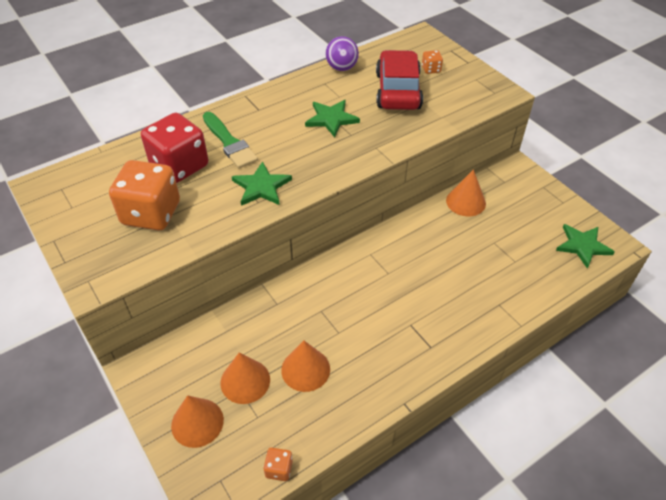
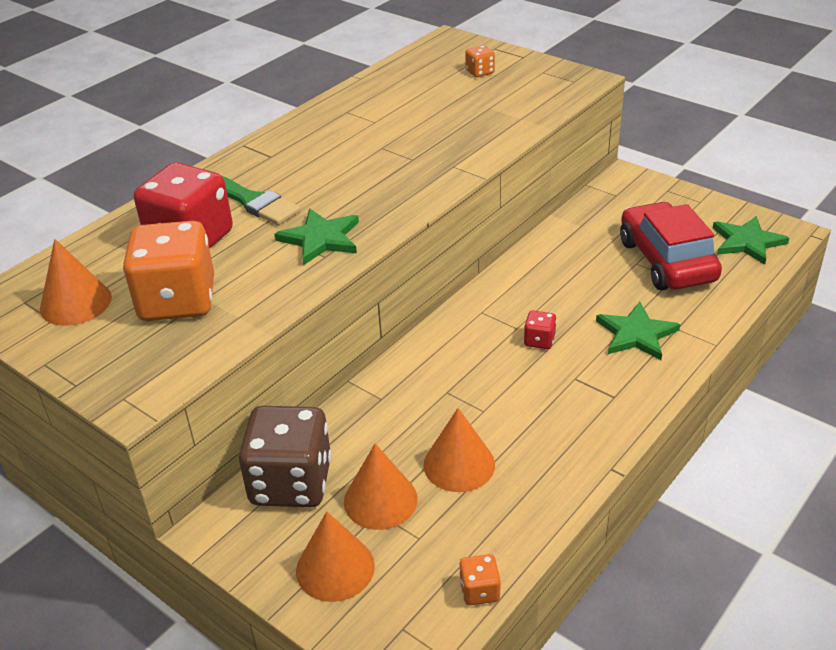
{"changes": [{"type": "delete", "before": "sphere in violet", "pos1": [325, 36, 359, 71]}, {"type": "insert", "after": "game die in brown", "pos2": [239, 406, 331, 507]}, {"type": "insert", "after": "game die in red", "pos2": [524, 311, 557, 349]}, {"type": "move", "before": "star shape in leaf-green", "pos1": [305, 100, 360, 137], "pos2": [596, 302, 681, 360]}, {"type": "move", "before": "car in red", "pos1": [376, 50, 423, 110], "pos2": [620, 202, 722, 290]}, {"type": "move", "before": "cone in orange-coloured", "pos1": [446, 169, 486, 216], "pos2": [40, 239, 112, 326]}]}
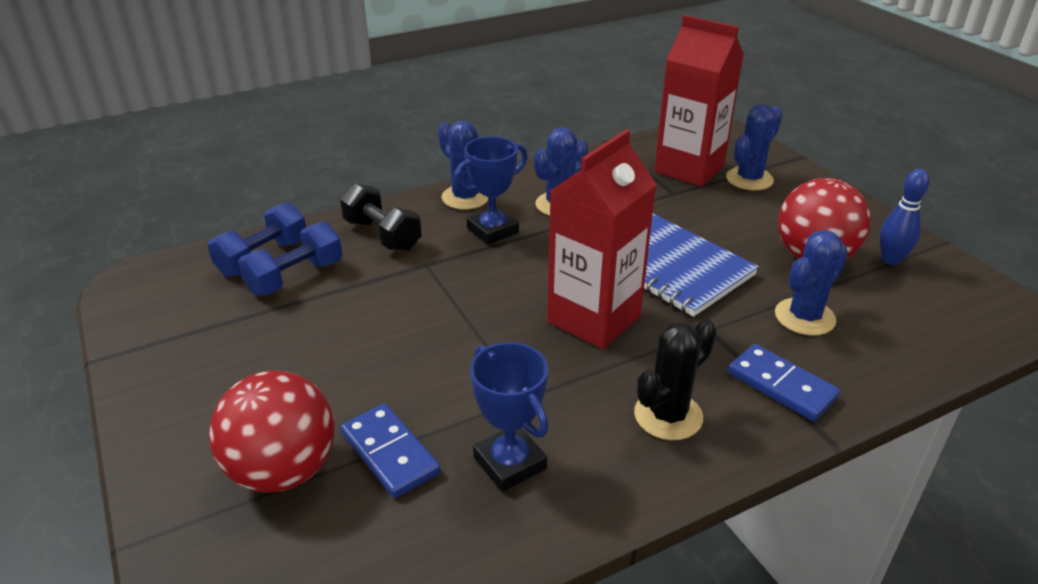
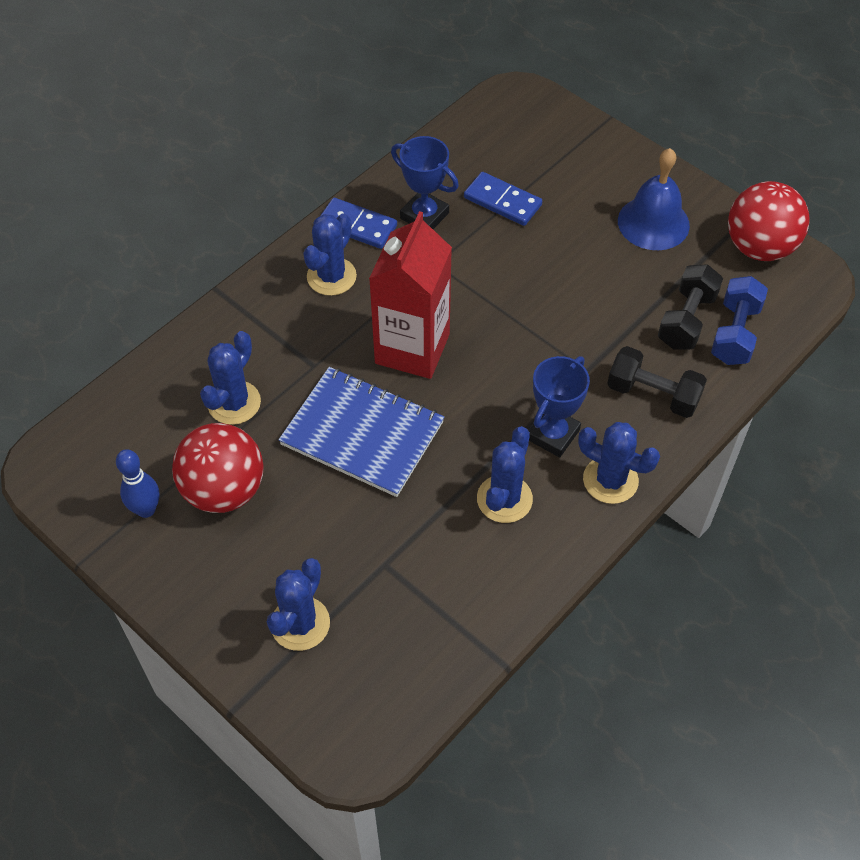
{"changes": [{"type": "delete", "before": "juice carton in red", "pos1": [654, 15, 744, 187]}, {"type": "insert", "after": "school bell in cobalt", "pos2": [618, 148, 690, 250]}, {"type": "move", "before": "sphere in red", "pos1": [209, 370, 335, 493], "pos2": [728, 181, 810, 261]}, {"type": "move", "before": "domino in cobalt", "pos1": [728, 344, 840, 421], "pos2": [320, 198, 397, 249]}, {"type": "recolor", "before": "hand weight in cobalt", "after": "hand weight in black", "pos1": [238, 222, 342, 296], "pos2": [658, 264, 723, 349]}, {"type": "recolor", "before": "saguaro cactus in black", "after": "saguaro cactus in cobalt", "pos1": [634, 319, 717, 440], "pos2": [303, 214, 357, 296]}]}
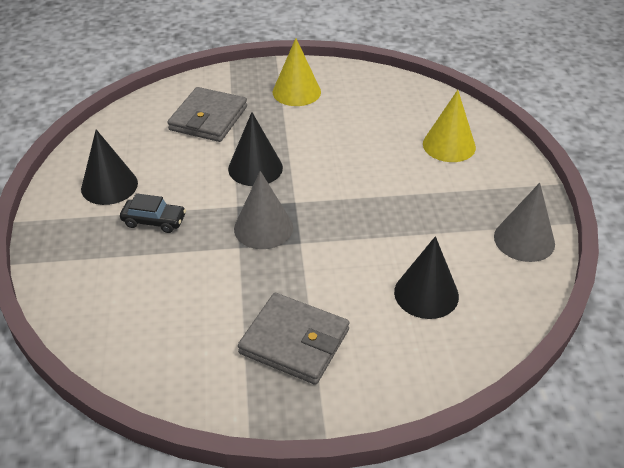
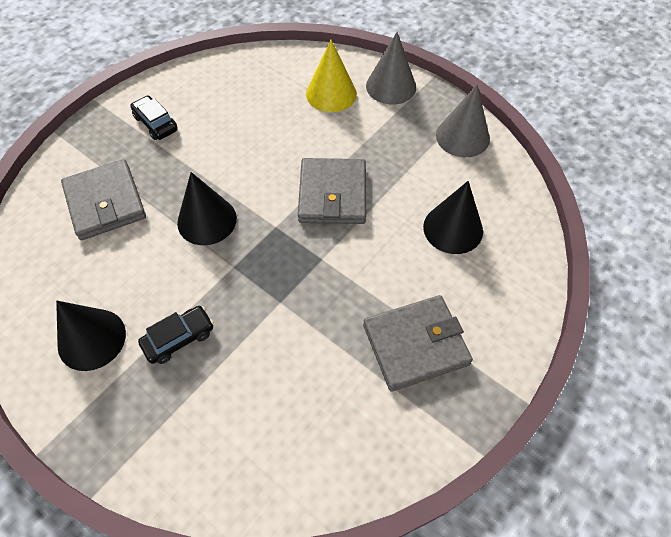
{"changes": [{"type": "insert", "after": "billfold in grey", "pos2": [298, 158, 366, 224]}, {"type": "move", "before": "cone in grey", "pos1": [234, 171, 293, 249], "pos2": [366, 32, 416, 104]}, {"type": "replace", "before": "cone in bright yellow", "after": "car in black", "pos1": [273, 38, 321, 106], "pos2": [130, 96, 177, 140]}]}
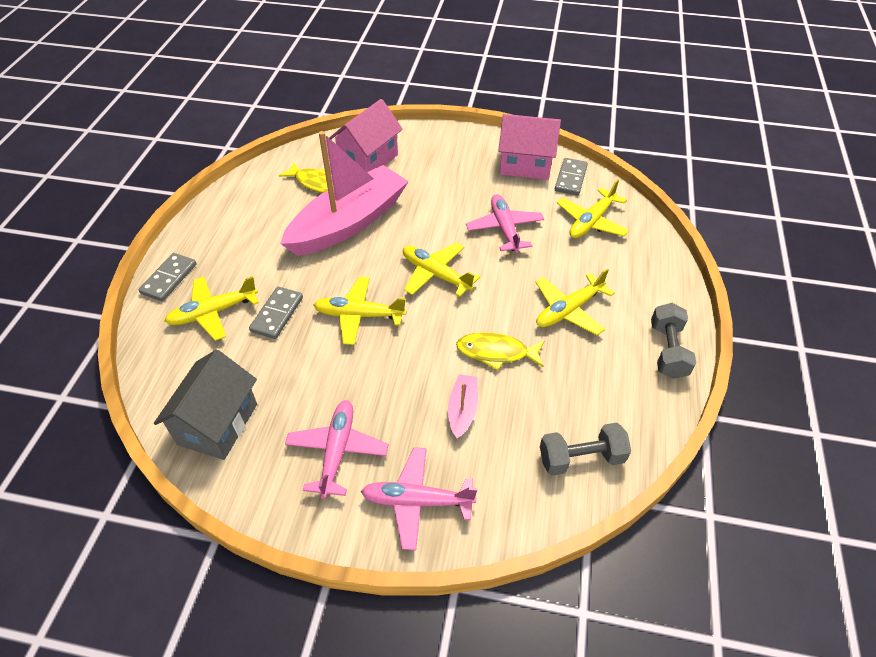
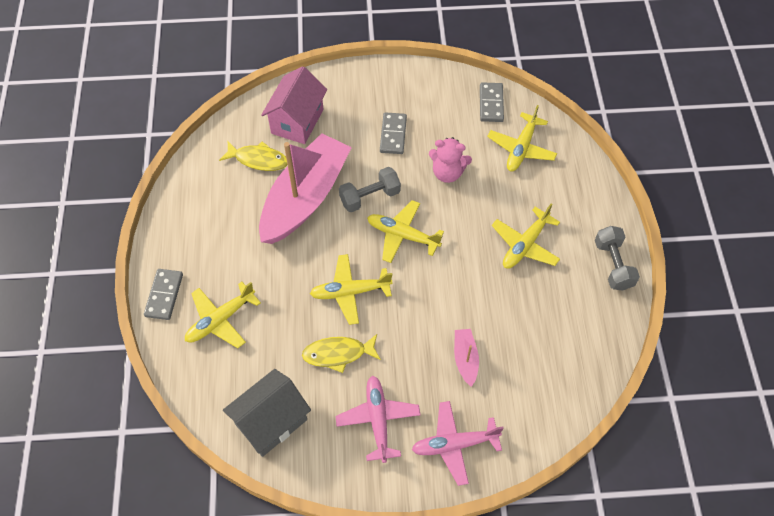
{"changes": [{"type": "delete", "before": "cottage in rosy", "pos1": [498, 114, 561, 180]}, {"type": "move", "before": "domino in grey", "pos1": [249, 287, 303, 339], "pos2": [380, 112, 407, 154]}, {"type": "move", "before": "toy fish in bright yellow", "pos1": [456, 332, 544, 371], "pos2": [302, 334, 381, 373]}, {"type": "move", "before": "hand weight in grey", "pos1": [540, 423, 631, 476], "pos2": [339, 167, 401, 212]}, {"type": "replace", "before": "plane in rosy", "after": "teddy bear in rosy", "pos1": [466, 194, 544, 253], "pos2": [429, 137, 472, 183]}, {"type": "rotate", "before": "cottage in grey", "pos1": [154, 350, 257, 460], "pos2": [223, 369, 311, 457], "turn": 45}]}
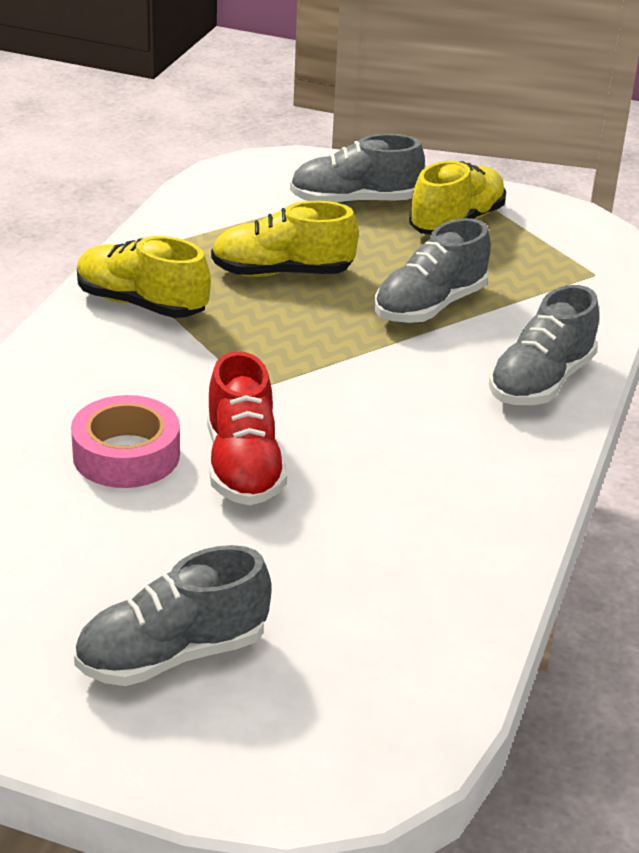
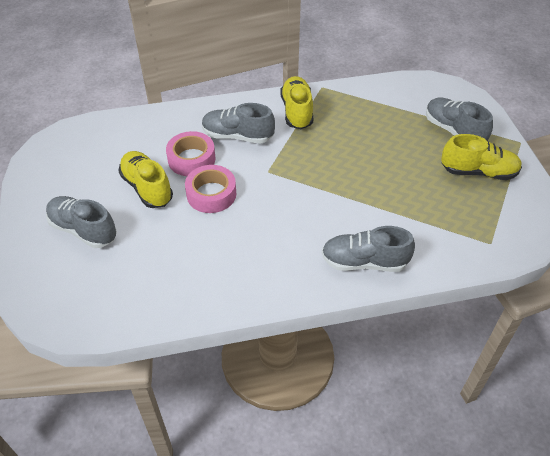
{"changes": [{"type": "move", "before": "sneaker in bright yellow", "pos1": [211, 201, 359, 277], "pos2": [118, 151, 173, 208]}, {"type": "move", "before": "sneaker in grey", "pos1": [374, 218, 491, 323], "pos2": [202, 103, 275, 144]}, {"type": "replace", "before": "sneaker in red", "after": "tape in rosy", "pos1": [207, 351, 287, 505], "pos2": [185, 165, 236, 213]}]}
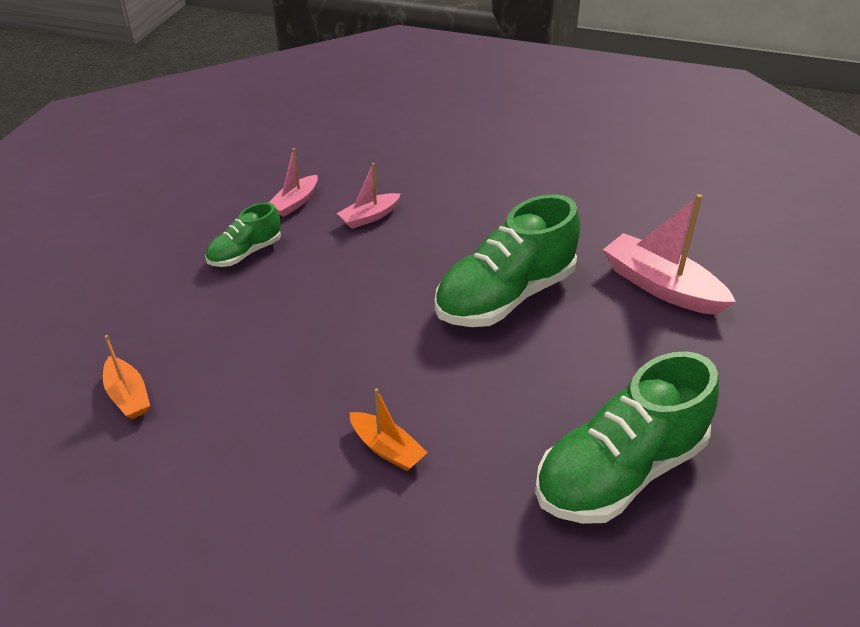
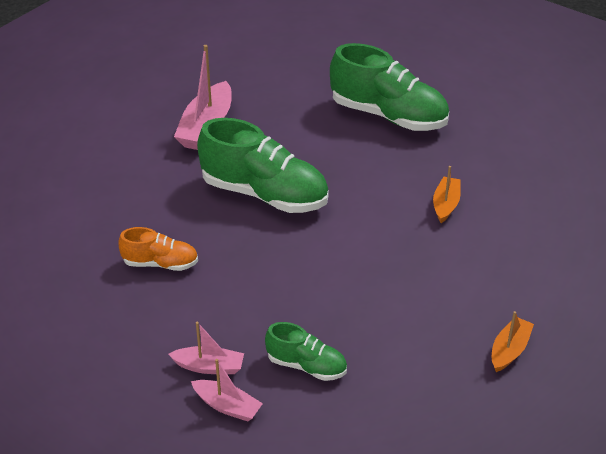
{"changes": [{"type": "insert", "after": "sneaker in orange-coloured", "pos2": [118, 227, 198, 271]}, {"type": "move", "before": "boat in rosy", "pos1": [337, 163, 400, 229], "pos2": [191, 359, 263, 421]}]}
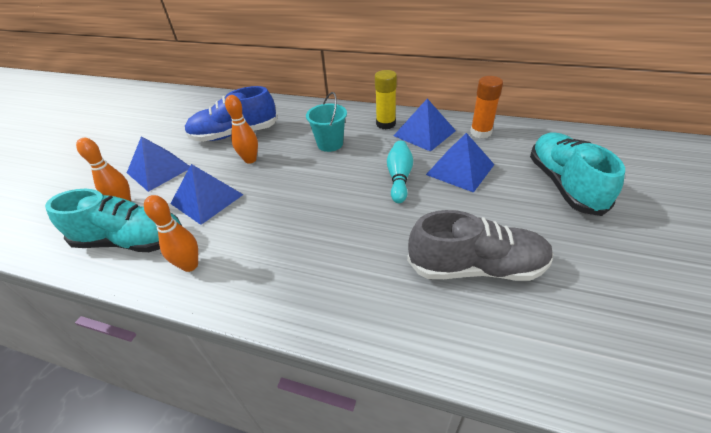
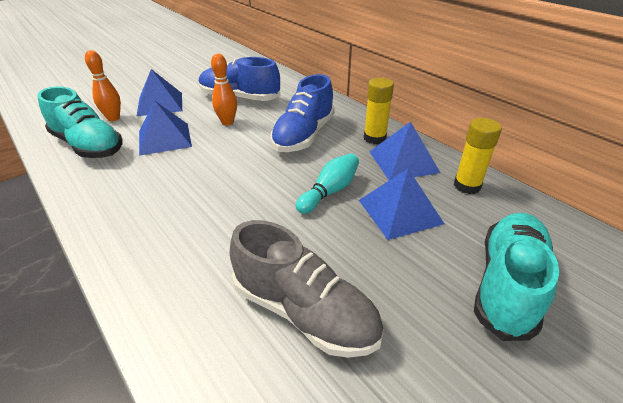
{"changes": [{"type": "delete", "before": "tenpin in orange-coloured", "pos1": [144, 195, 198, 272]}, {"type": "replace", "before": "bucket in teal", "after": "sneaker in cobalt", "pos1": [306, 92, 347, 152], "pos2": [270, 74, 335, 152]}, {"type": "recolor", "before": "stick of glue in orange-coloured", "after": "stick of glue in bright yellow", "pos1": [470, 76, 503, 138], "pos2": [454, 118, 502, 194]}]}
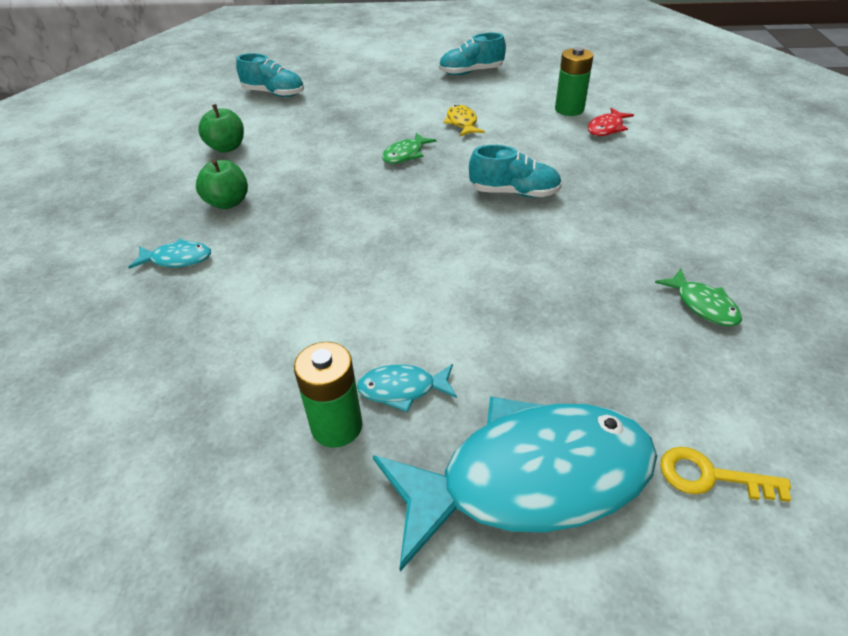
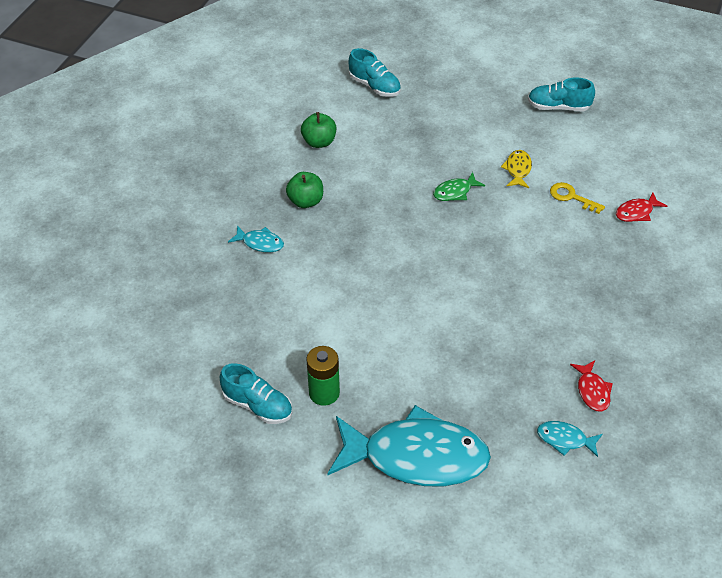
{"changes": [{"type": "delete", "before": "battery in leaf-green", "pos1": [555, 47, 593, 116]}, {"type": "move", "before": "toy fish in teal", "pos1": [357, 364, 457, 412], "pos2": [537, 421, 602, 457]}, {"type": "move", "before": "sneaker in teal", "pos1": [469, 145, 562, 197], "pos2": [220, 363, 292, 424]}, {"type": "move", "before": "key in bright yellow", "pos1": [660, 447, 791, 502], "pos2": [550, 182, 605, 214]}, {"type": "recolor", "before": "toy fish in leaf-green", "after": "toy fish in red", "pos1": [655, 269, 742, 326], "pos2": [570, 360, 613, 412]}]}
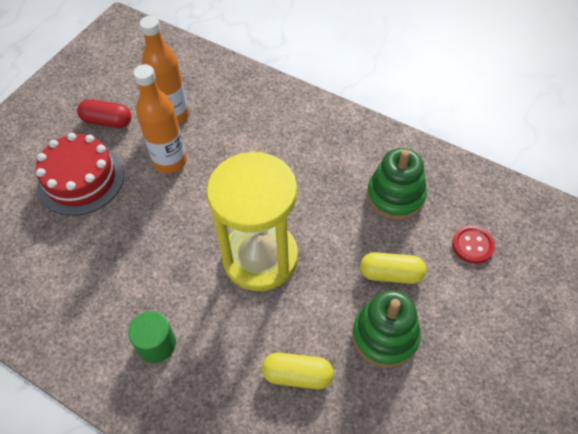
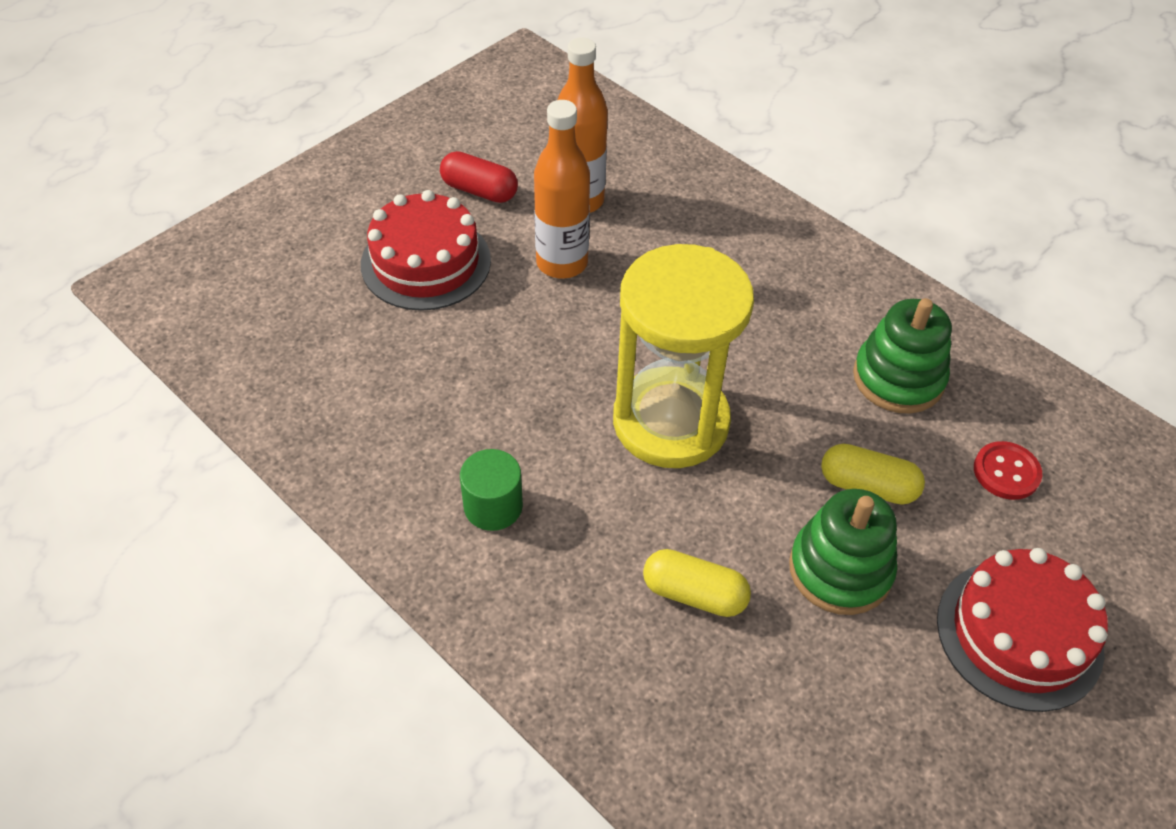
{"changes": [{"type": "insert", "after": "layer cake in red", "pos2": [937, 548, 1108, 712]}]}
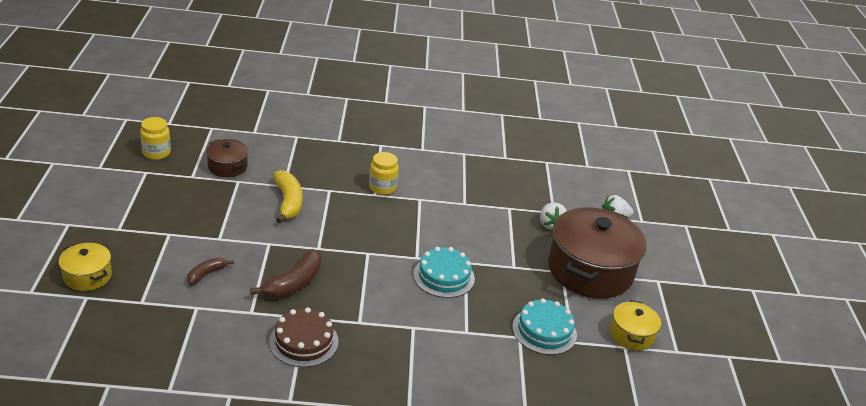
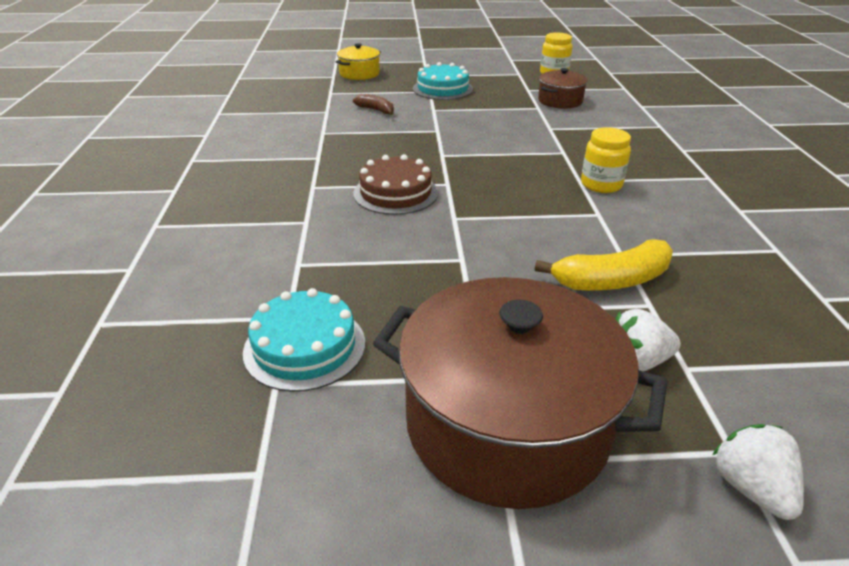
{"changes": [{"type": "delete", "before": "banana in brown", "pos1": [250, 249, 322, 298]}, {"type": "delete", "before": "stockpot in bright yellow", "pos1": [610, 300, 661, 351]}, {"type": "move", "before": "layer cake in brown", "pos1": [269, 307, 338, 367], "pos2": [353, 154, 438, 215]}, {"type": "move", "before": "banana in bright yellow", "pos1": [273, 170, 302, 223], "pos2": [535, 239, 673, 291]}, {"type": "move", "before": "layer cake in teal", "pos1": [413, 247, 475, 298], "pos2": [413, 62, 473, 100]}]}
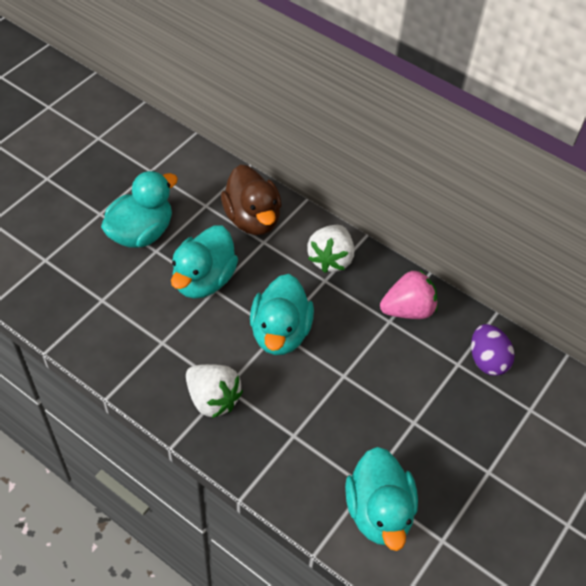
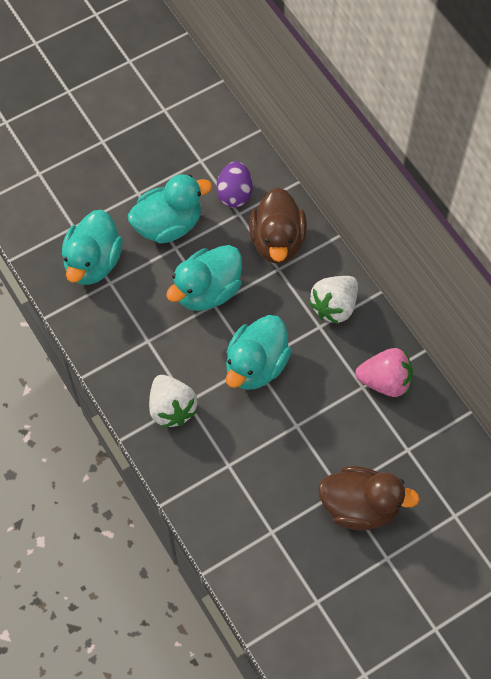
{"changes": [{"type": "insert", "after": "duck in brown", "pos2": [318, 466, 420, 531]}, {"type": "move", "before": "duck in teal", "pos1": [345, 447, 418, 551], "pos2": [62, 210, 123, 285]}, {"type": "move", "before": "egg in violet", "pos1": [471, 324, 515, 376], "pos2": [216, 161, 253, 208]}]}
